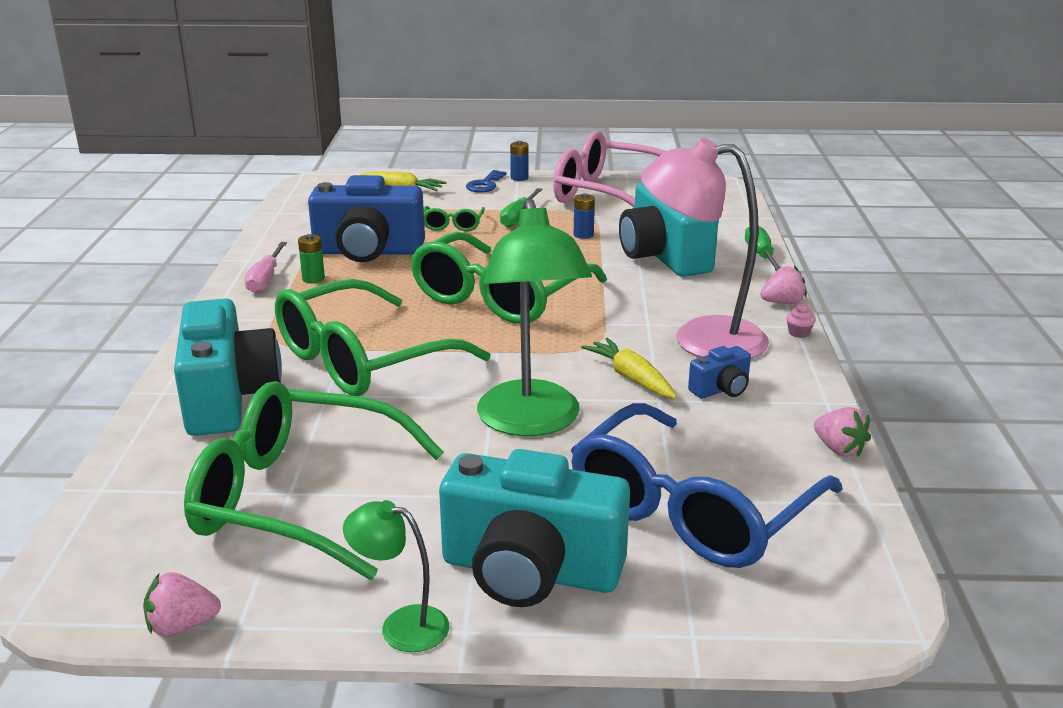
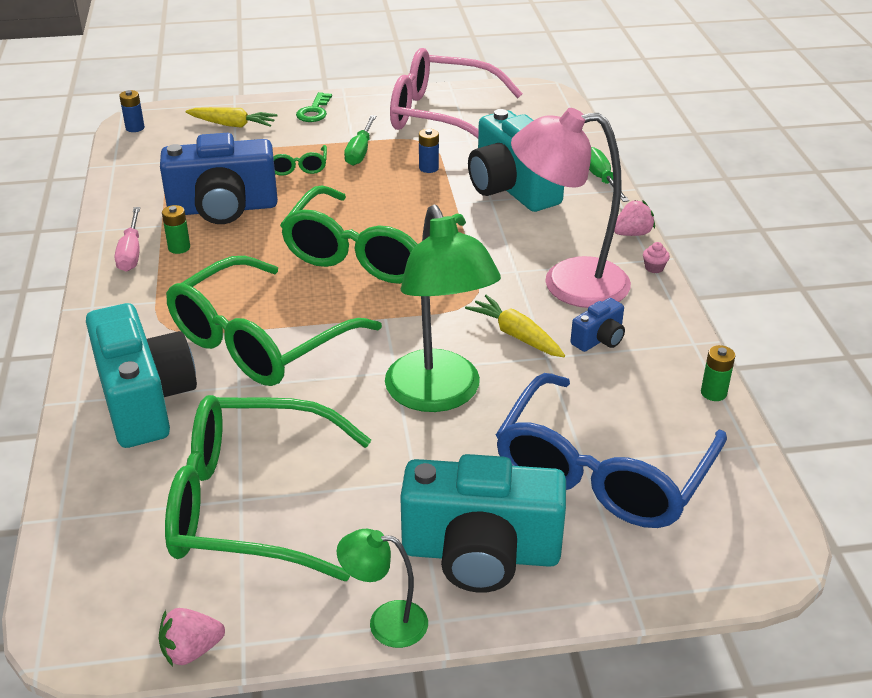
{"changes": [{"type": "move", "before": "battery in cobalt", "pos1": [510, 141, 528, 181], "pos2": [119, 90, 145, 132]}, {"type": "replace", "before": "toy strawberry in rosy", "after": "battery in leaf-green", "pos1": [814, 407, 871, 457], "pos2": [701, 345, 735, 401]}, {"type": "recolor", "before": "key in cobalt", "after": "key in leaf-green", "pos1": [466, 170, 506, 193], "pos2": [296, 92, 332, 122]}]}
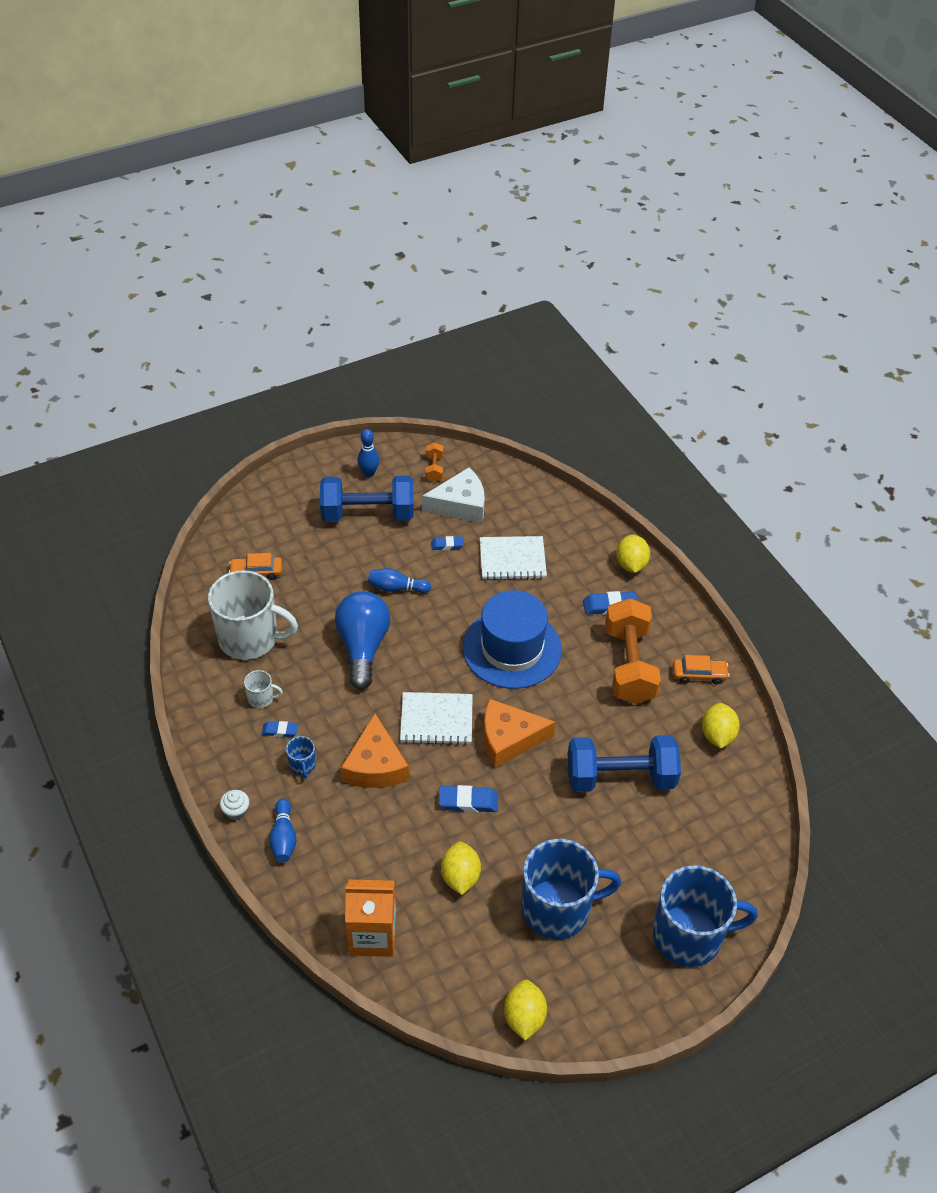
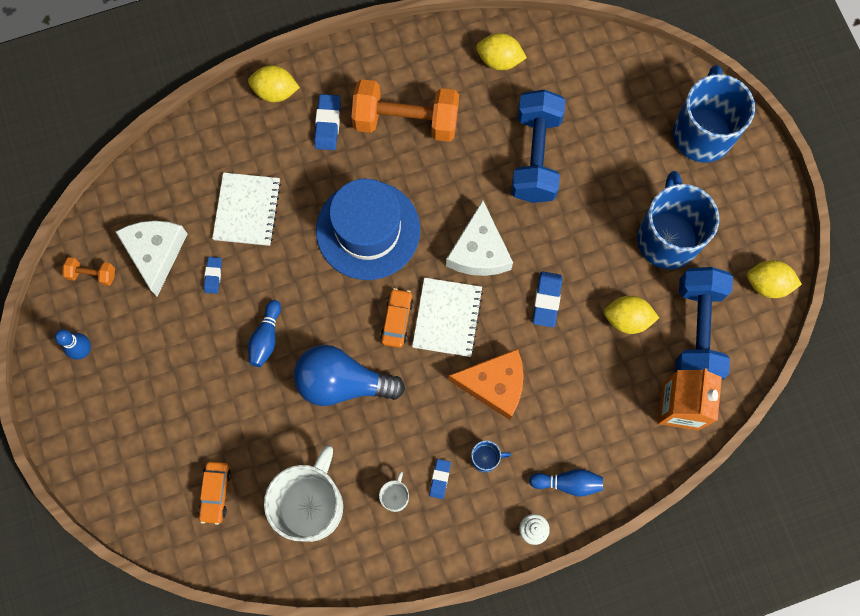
{"changes": [{"type": "move", "before": "hand weight in cobalt", "pos1": [320, 476, 414, 522], "pos2": [675, 267, 733, 380]}, {"type": "move", "before": "car in orange-coloured", "pos1": [673, 655, 730, 685], "pos2": [380, 288, 413, 348]}, {"type": "recolor", "before": "cheese wedge in orange-coloured", "after": "cheese wedge in white", "pos1": [484, 699, 556, 768], "pos2": [446, 200, 513, 276]}]}
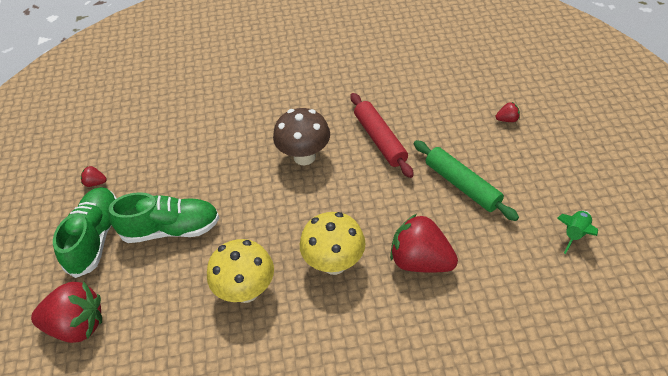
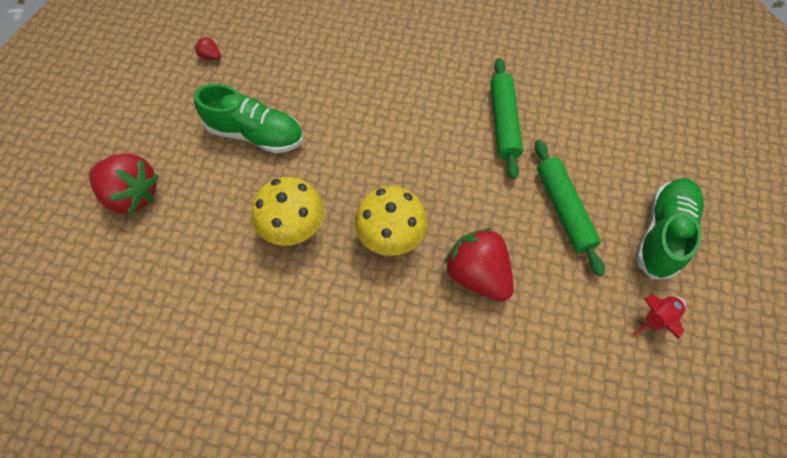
{"changes": [{"type": "delete", "before": "toadstool in brown", "pos1": [273, 108, 330, 165]}, {"type": "delete", "before": "toy strawberry in red", "pos1": [495, 102, 520, 122]}, {"type": "move", "before": "sneaker in leaf-green", "pos1": [53, 187, 117, 278], "pos2": [636, 178, 704, 279]}, {"type": "recolor", "before": "dough roller in red", "after": "dough roller in leaf-green", "pos1": [351, 93, 414, 178], "pos2": [490, 58, 523, 179]}, {"type": "recolor", "before": "rocket in leaf-green", "after": "rocket in red", "pos1": [557, 211, 598, 254], "pos2": [633, 295, 686, 339]}]}
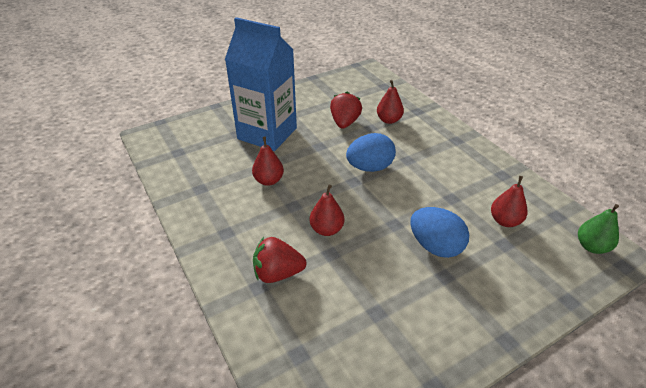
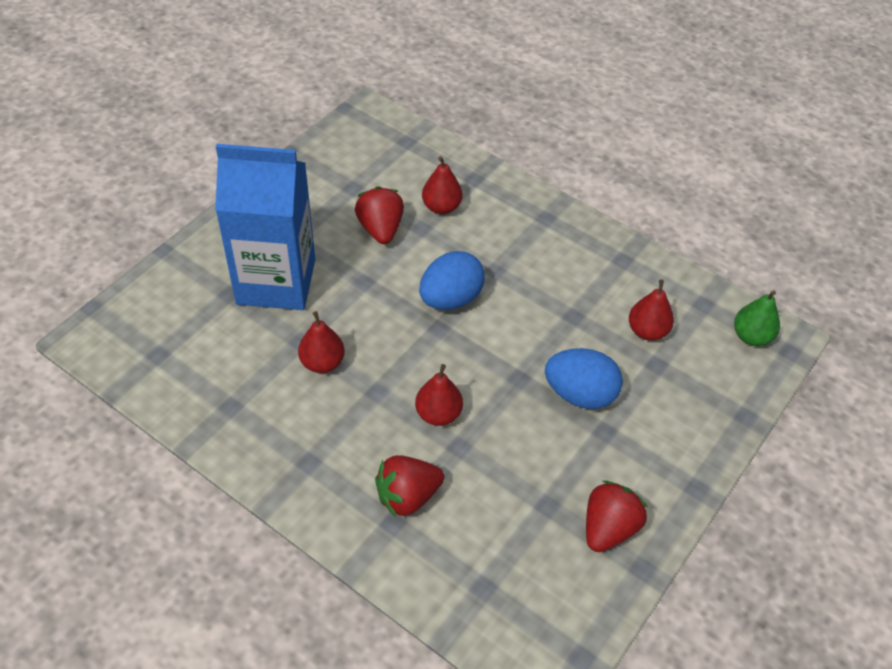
{"changes": [{"type": "insert", "after": "toy strawberry in red", "pos2": [586, 481, 648, 552]}]}
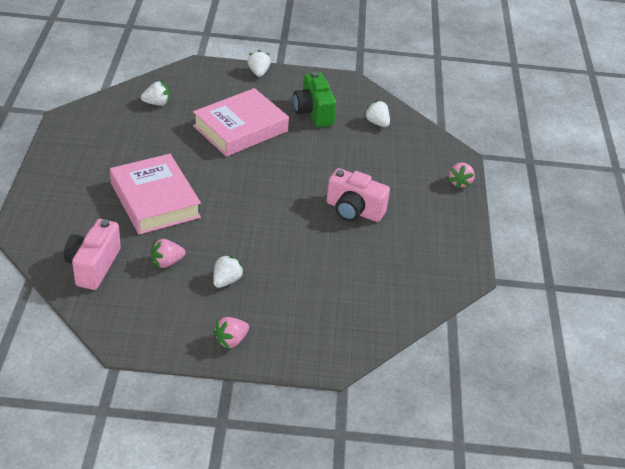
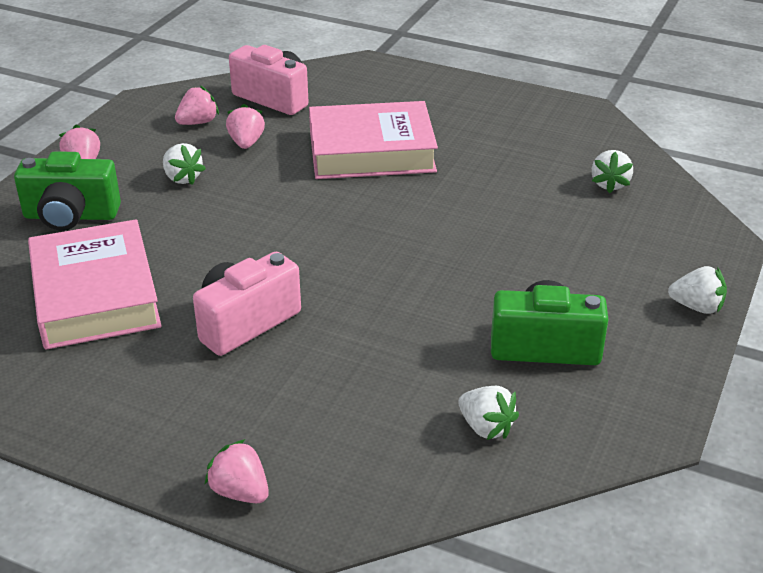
{"changes": [{"type": "insert", "after": "photo camera in leaf-green", "pos2": [14, 151, 121, 231]}, {"type": "insert", "after": "toy strawberry in rosy", "pos2": [175, 85, 219, 125]}, {"type": "move", "before": "hardback in rosy", "pos1": [193, 88, 289, 157], "pos2": [28, 219, 162, 350]}, {"type": "rotate", "before": "toy strawberry in white", "pos1": [364, 100, 390, 127], "pos2": [458, 386, 519, 440], "turn": 60}]}
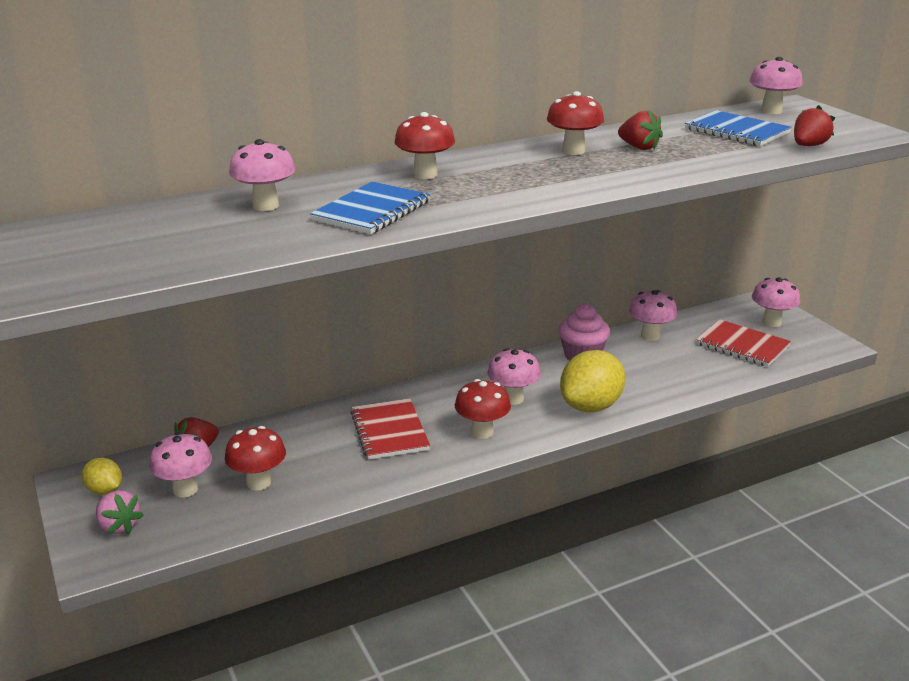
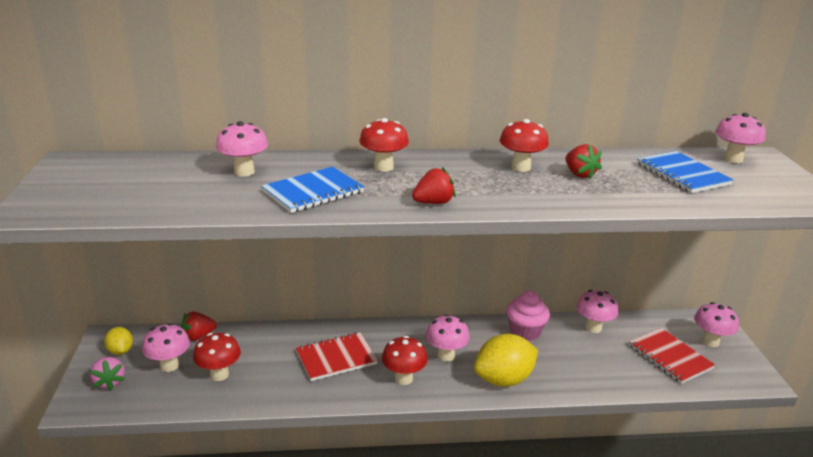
{"changes": [{"type": "move", "before": "toy strawberry in red", "pos1": [794, 105, 835, 146], "pos2": [412, 167, 456, 204]}, {"type": "rotate", "before": "notepad in red", "pos1": [350, 398, 430, 460], "pos2": [296, 332, 378, 381], "turn": 60}]}
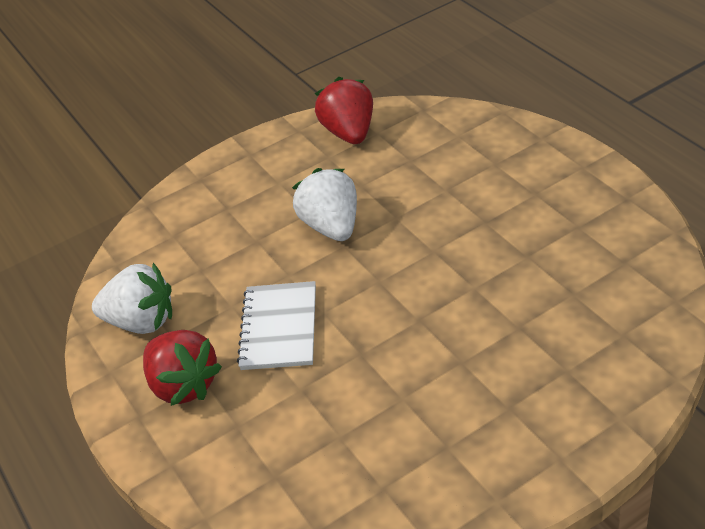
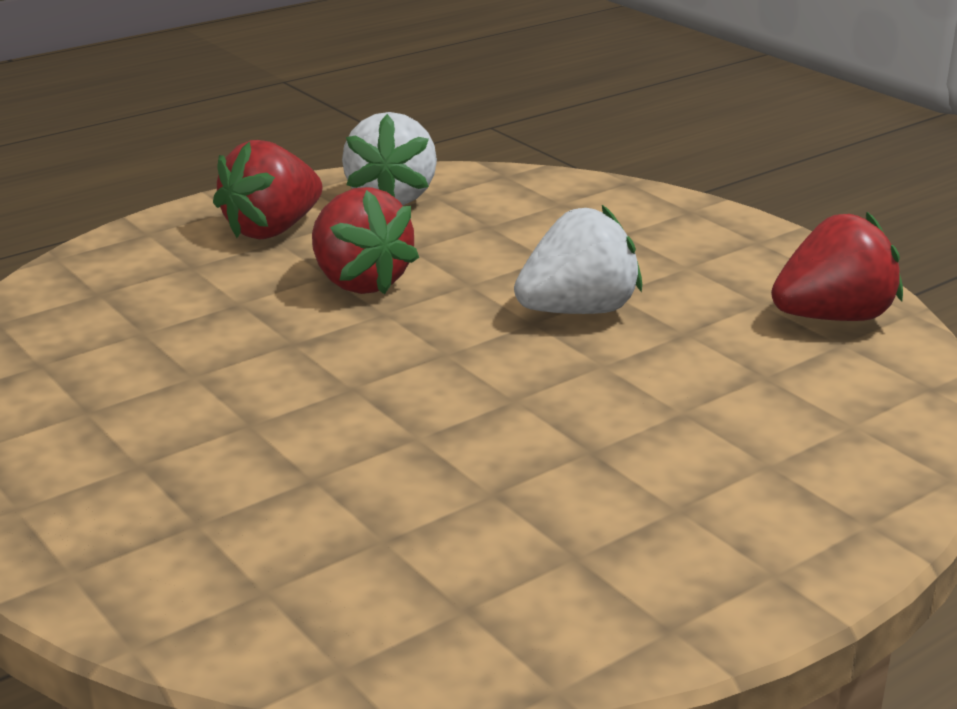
{"changes": [{"type": "replace", "before": "notepad in white", "after": "toy strawberry in red", "pos1": [237, 281, 316, 370], "pos2": [312, 187, 419, 295]}]}
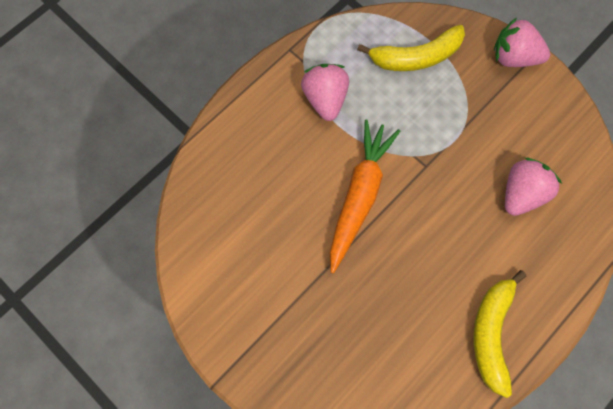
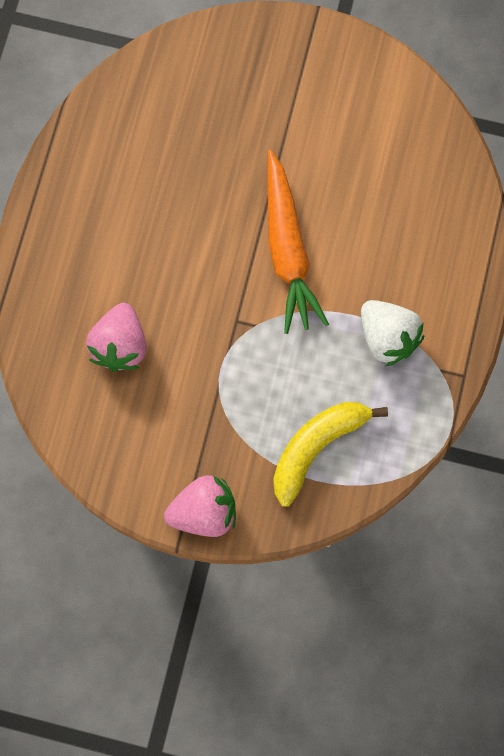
{"changes": [{"type": "delete", "before": "banana in bright yellow", "pos1": [474, 270, 526, 398]}, {"type": "recolor", "before": "toy strawberry in rosy", "after": "toy strawberry in white", "pos1": [301, 64, 349, 121], "pos2": [361, 300, 424, 366]}]}
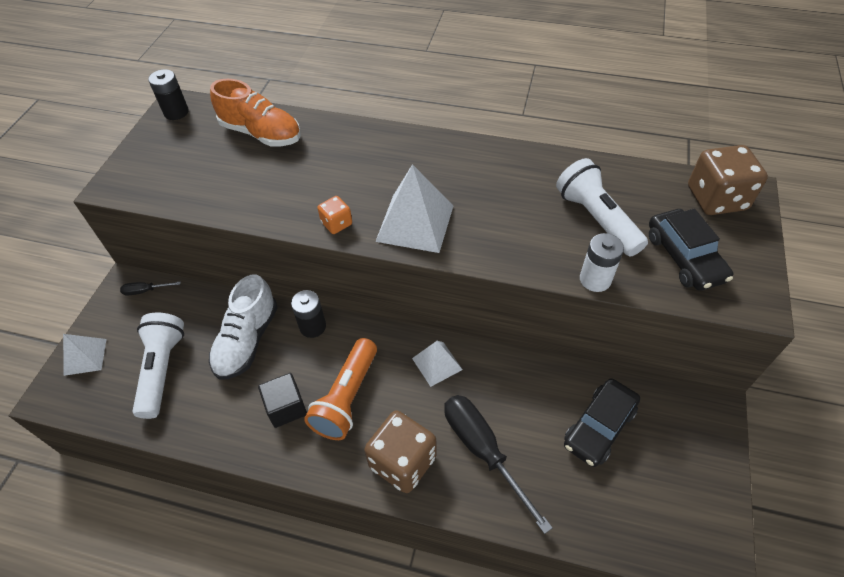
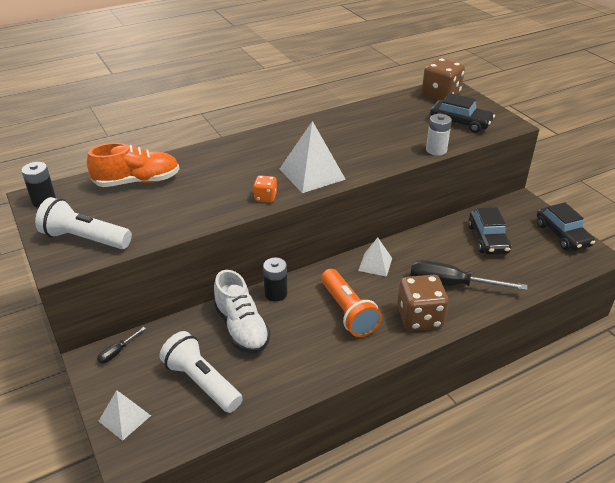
{"changes": [{"type": "delete", "before": "solid cube in black", "pos1": [258, 373, 307, 428]}, {"type": "insert", "after": "car in black", "pos2": [537, 202, 595, 251]}, {"type": "move", "before": "pocket torch in white", "pos1": [556, 158, 648, 257], "pos2": [35, 197, 132, 249]}]}
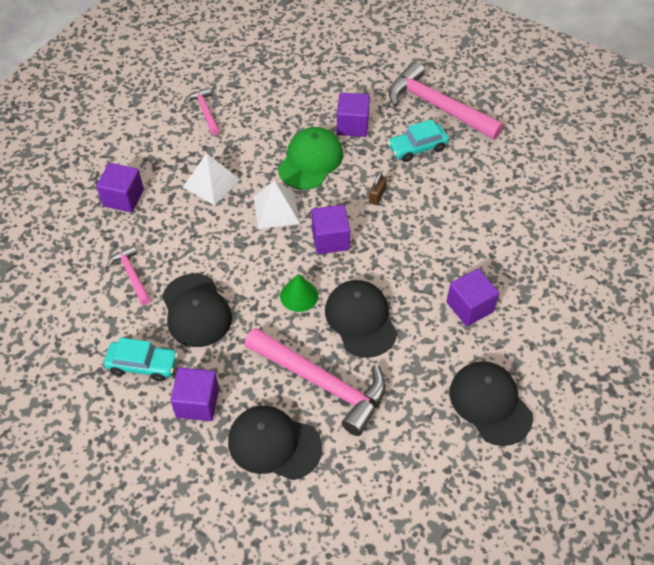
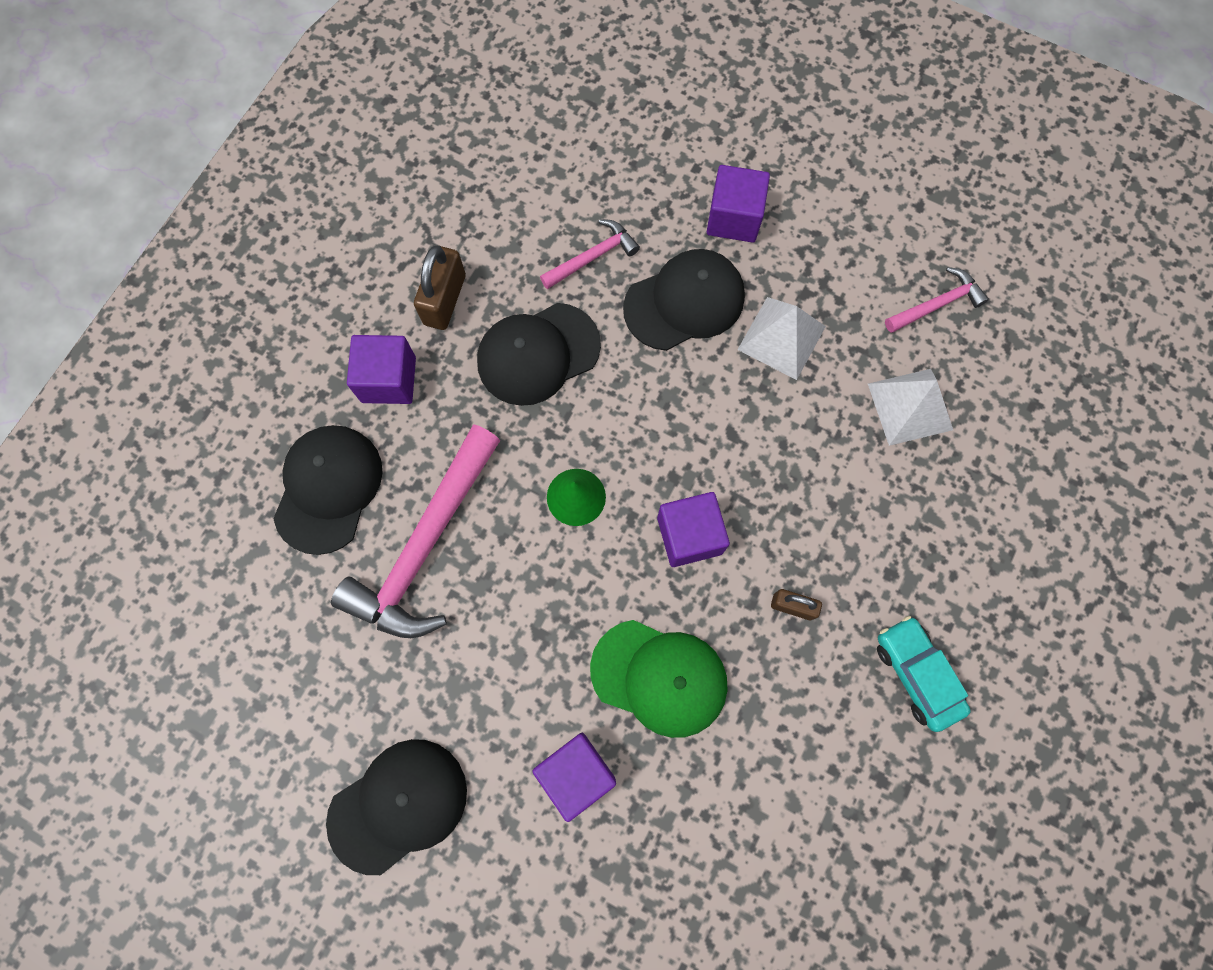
{"changes": [{"type": "delete", "before": "solid cube in violet", "pos1": [337, 92, 370, 137]}, {"type": "delete", "before": "hammer in rosy", "pos1": [389, 61, 504, 140]}, {"type": "move", "before": "solid pyramid in white", "pos1": [254, 180, 300, 229], "pos2": [868, 369, 953, 446]}, {"type": "move", "before": "peaked cap in leaf-green", "pos1": [278, 127, 343, 190], "pos2": [590, 620, 728, 738]}, {"type": "move", "before": "peaked cap in black", "pos1": [325, 280, 398, 358], "pos2": [623, 249, 745, 351]}, {"type": "replace", "before": "car in teal", "after": "lock in brown", "pos1": [104, 338, 178, 382], "pos2": [414, 246, 466, 330]}]}
